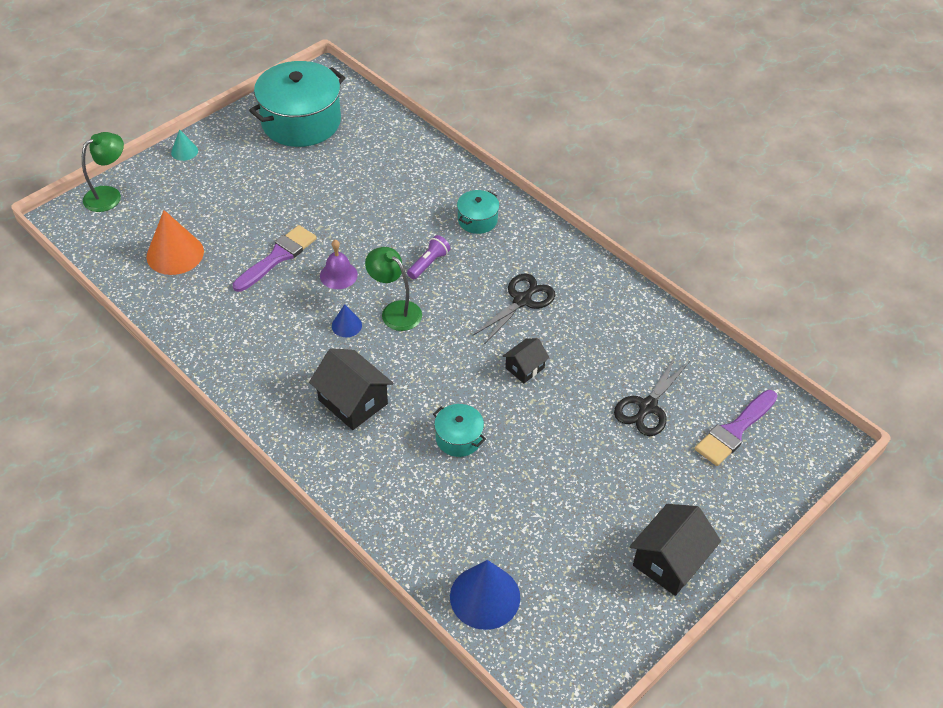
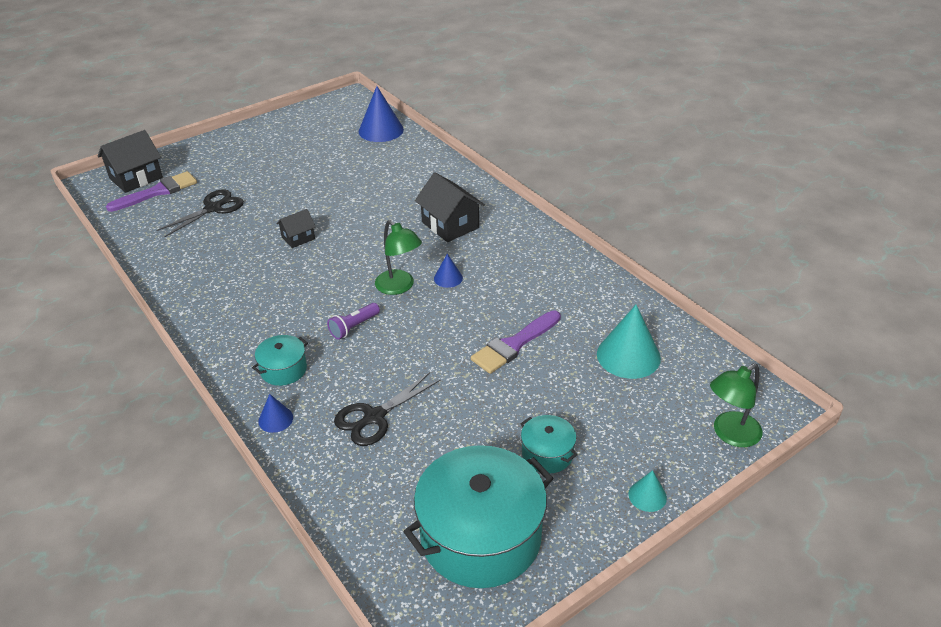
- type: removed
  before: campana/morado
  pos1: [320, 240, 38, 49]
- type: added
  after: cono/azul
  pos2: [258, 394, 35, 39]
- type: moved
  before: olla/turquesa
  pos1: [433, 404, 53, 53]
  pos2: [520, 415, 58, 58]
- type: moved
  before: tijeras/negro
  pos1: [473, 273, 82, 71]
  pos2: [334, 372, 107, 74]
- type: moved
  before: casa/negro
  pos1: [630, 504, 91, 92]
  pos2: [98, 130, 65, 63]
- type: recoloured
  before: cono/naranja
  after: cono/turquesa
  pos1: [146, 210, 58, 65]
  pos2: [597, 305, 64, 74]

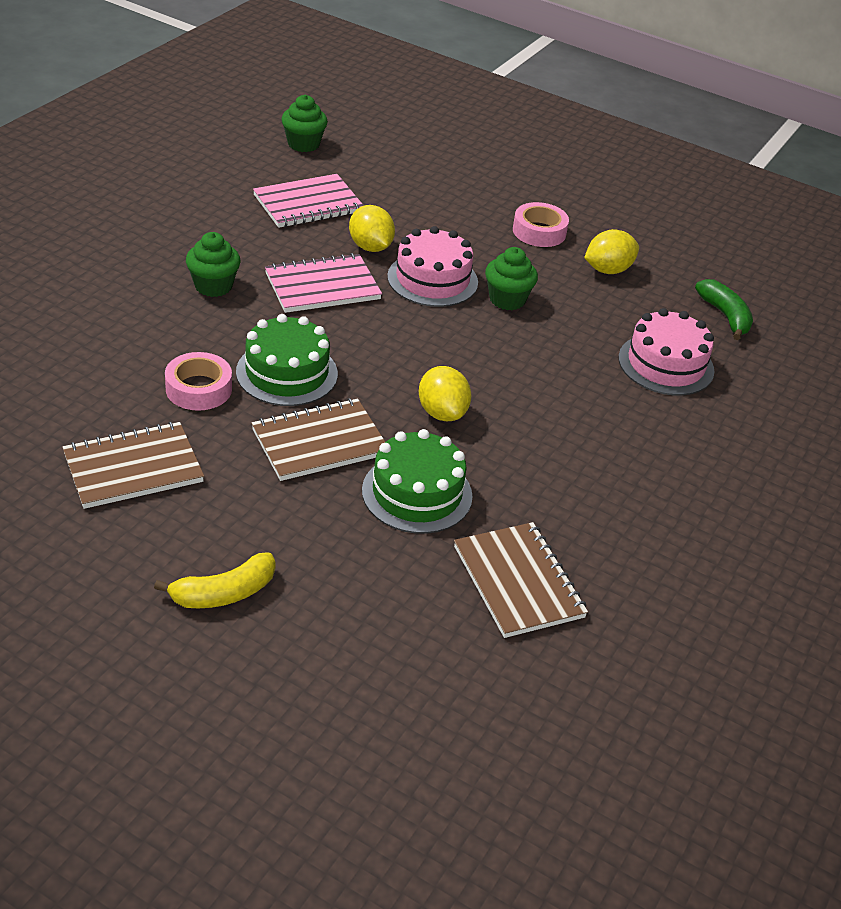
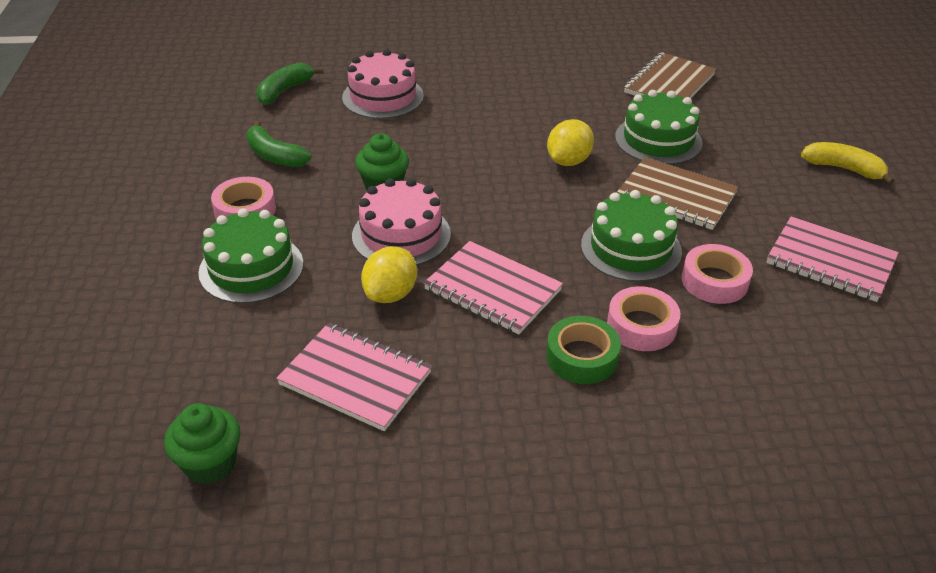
- type: added
  after: tarta/verde
  pos2: [198, 208, 105, 96]
- type: added
  after: cinta adhesiva/rosa
  pos2: [607, 286, 73, 65]
- type: replaced
  before: magdalena/verde
  after: cinta adhesiva/verde
  pos1: [186, 232, 55, 65]
  pos2: [546, 316, 75, 68]
- type: replaced
  before: limón/amarillo
  after: plátano/verde
  pos1: [584, 229, 55, 45]
  pos2: [246, 121, 65, 46]
- type: recoloured
  before: cuaderno/marrón
  after: cuaderno/rosa
  pos1: [62, 422, 142, 87]
  pos2: [767, 217, 132, 85]

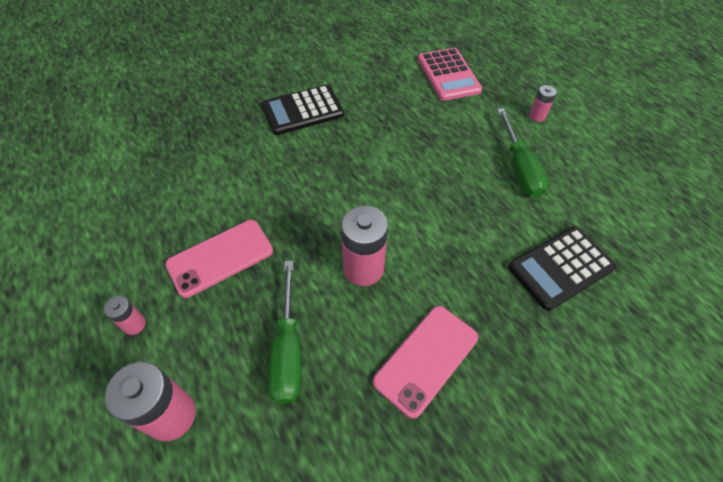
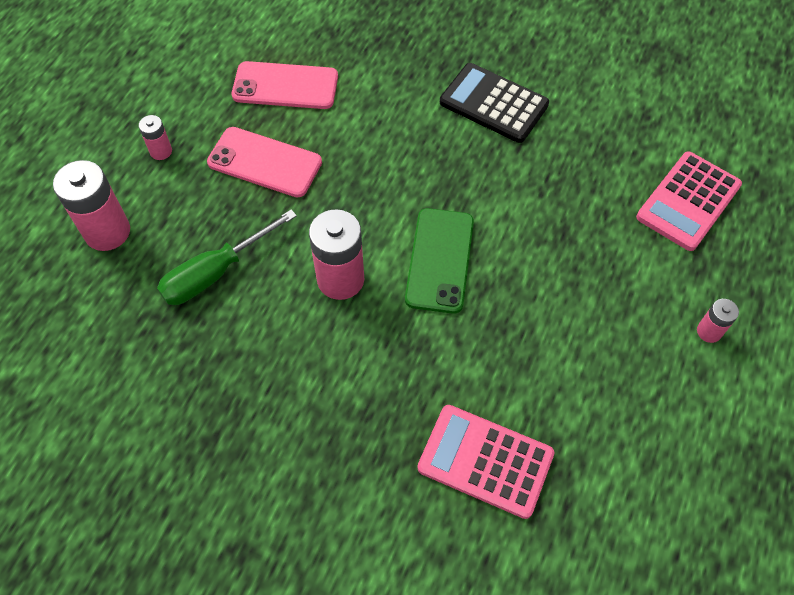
- type: removed
  before: destornillador/verde
  pos1: [497, 108, 51, 90]
- type: added
  after: móvil/verde
  pos2: [405, 208, 69, 106]
- type: moved
  before: móvil/rosa
  pos1: [373, 306, 105, 113]
  pos2: [232, 61, 106, 48]
- type: recoloured
  before: calculadora/negro
  after: calculadora/rosa
  pos1: [508, 226, 108, 85]
  pos2: [417, 405, 138, 114]

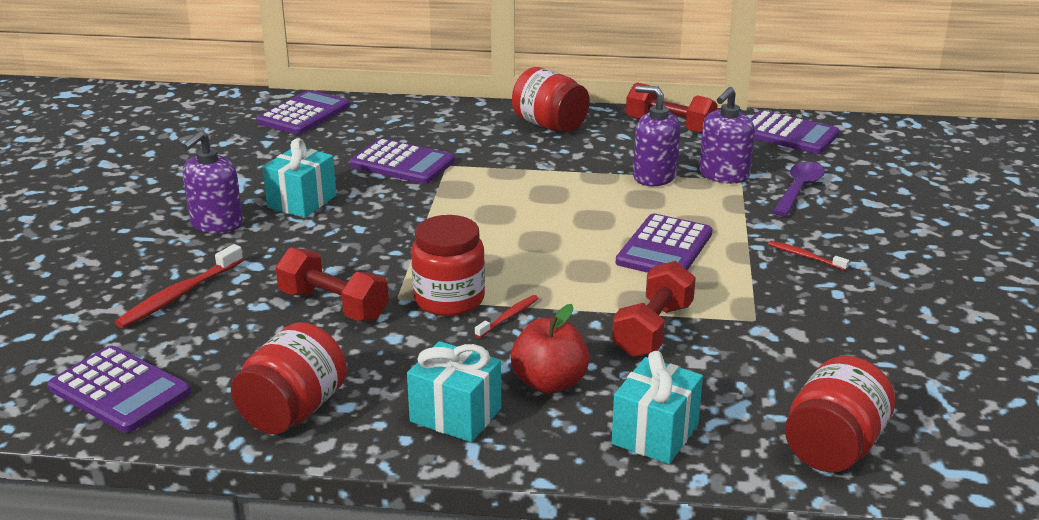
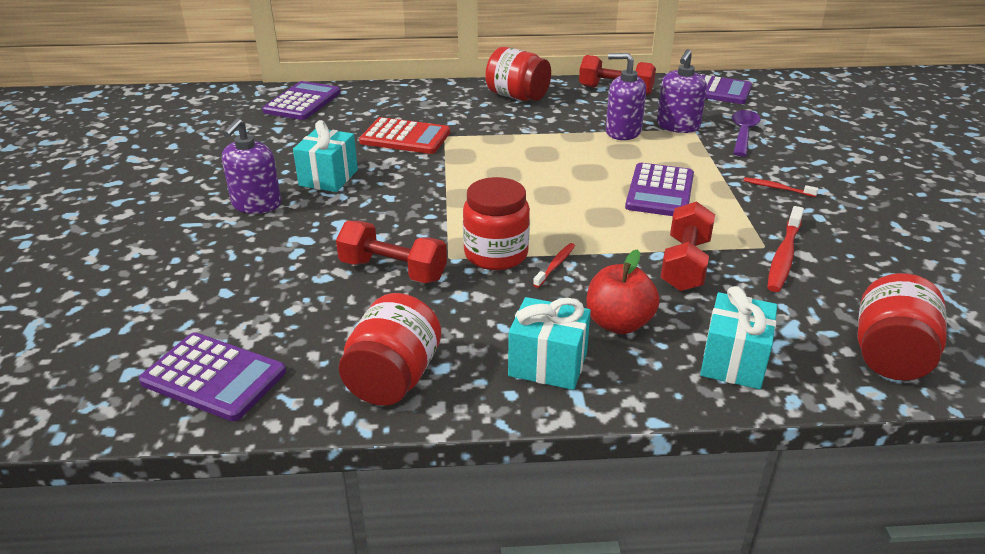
- type: moved
  before: cepillo de dientes/rojo
  pos1: [115, 244, 128, 84]
  pos2: [767, 206, 37, 86]
- type: recoloured
  before: calculadora/morado
  after: calculadora/rojo
  pos1: [349, 138, 106, 46]
  pos2: [359, 117, 91, 37]

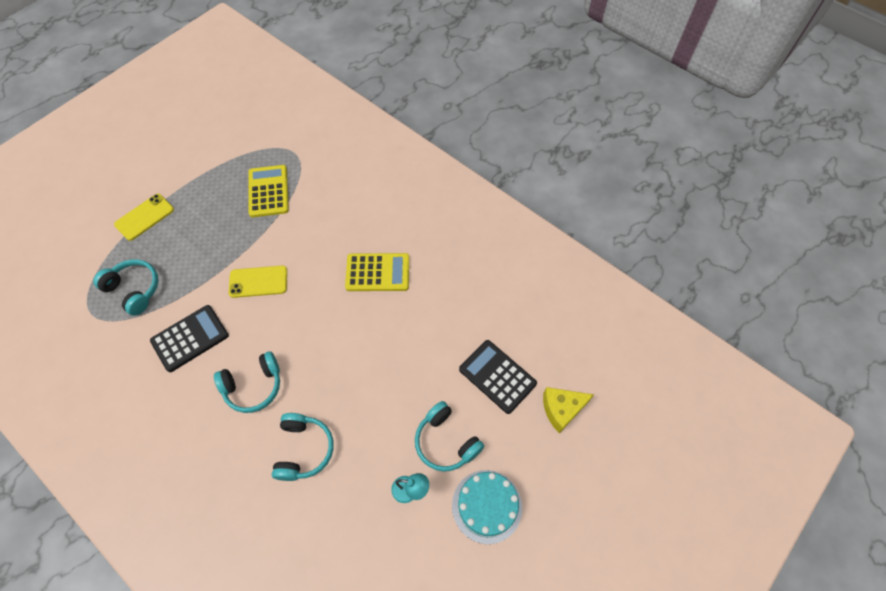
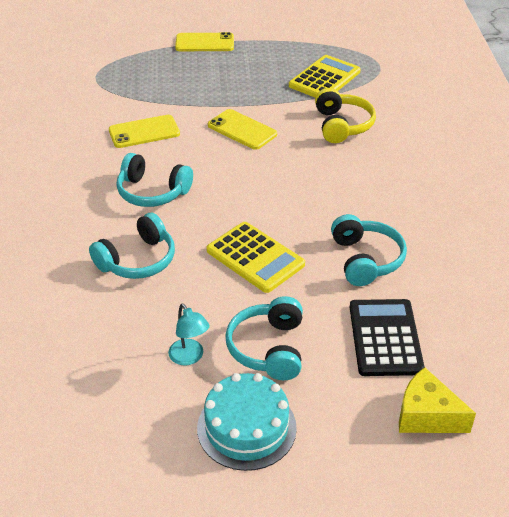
- type: added
  after: auriculares/amarillo
  pos2: [315, 88, 61, 55]
- type: moved
  before: auriculares/turquesa
  pos1: [93, 259, 65, 57]
  pos2: [331, 214, 76, 72]
- type: moved
  before: calculadora/amarillo
  pos1: [345, 253, 64, 38]
  pos2: [206, 222, 99, 71]
- type: replaced
  before: calculadora/negro
  after: móvil/amarillo
  pos1: [150, 305, 79, 67]
  pos2: [109, 115, 71, 33]

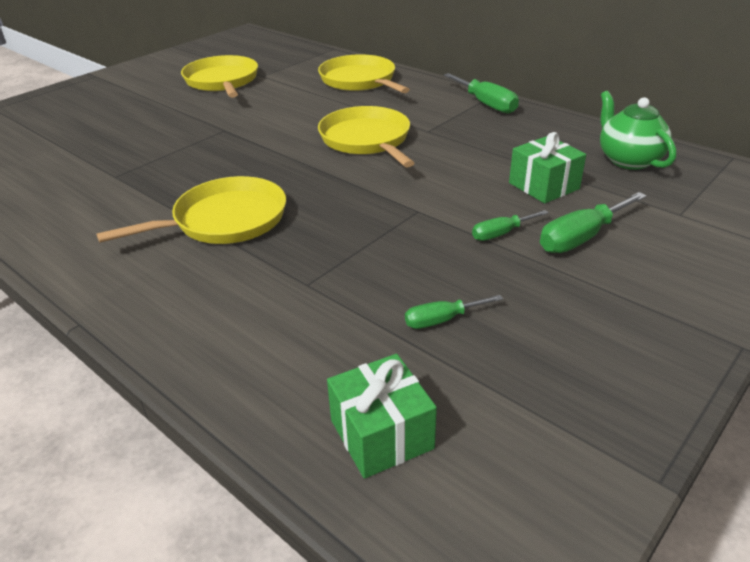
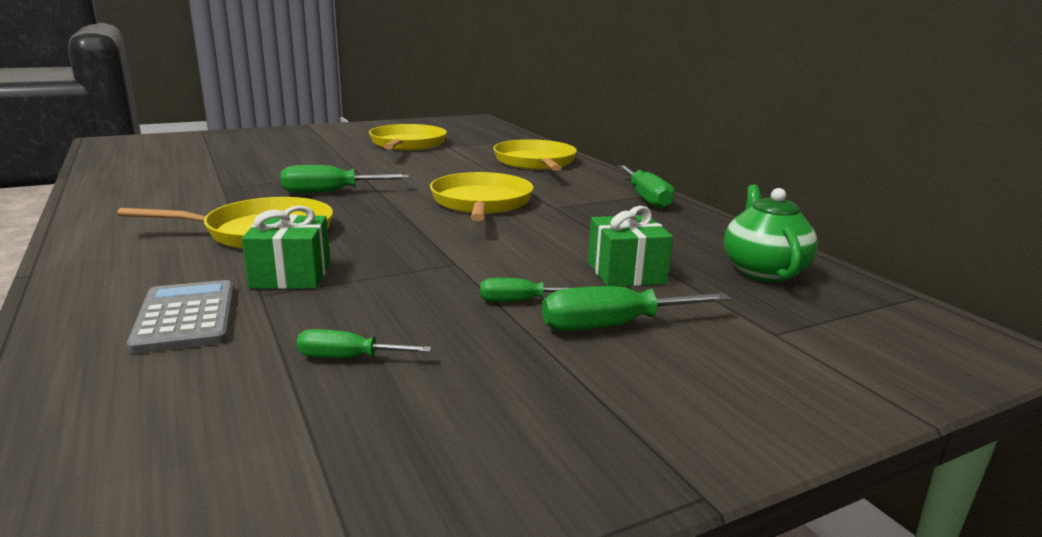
- type: added
  after: calculadora/gris
  pos2: [127, 280, 107, 74]
- type: added
  after: destornillador/verde
  pos2: [281, 165, 128, 29]
- type: moved
  before: regalo/verde
  pos1: [327, 354, 110, 125]
  pos2: [242, 205, 88, 84]

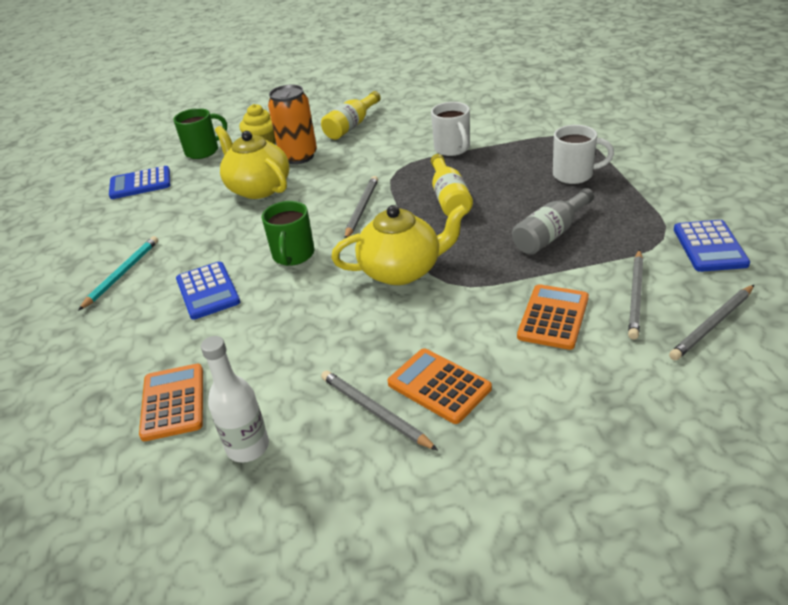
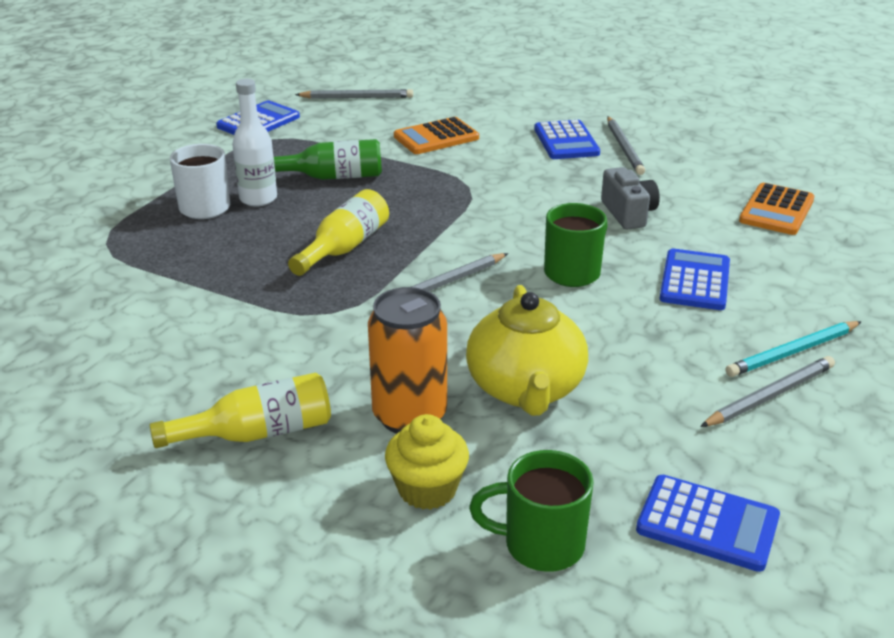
- type: removed
  before: tetera/amarillo
  pos1: [331, 204, 137, 81]
- type: removed
  before: taza/blanco
  pos1: [431, 102, 39, 54]
- type: added
  after: cámara/gris
  pos2: [601, 167, 59, 63]
- type: moved
  before: botella/blanco
  pos1: [201, 336, 68, 127]
  pos2: [232, 79, 45, 128]
- type: moved
  before: lápiz/gris
  pos1: [628, 250, 15, 90]
  pos2: [700, 356, 135, 71]
- type: recoloured
  before: calculadora/naranja
  after: calculadora/azul
  pos1: [387, 348, 105, 76]
  pos2: [534, 120, 66, 39]
- type: recoloured
  before: botella/gris
  after: botella/verde
  pos1: [512, 188, 82, 67]
  pos2: [274, 139, 108, 41]

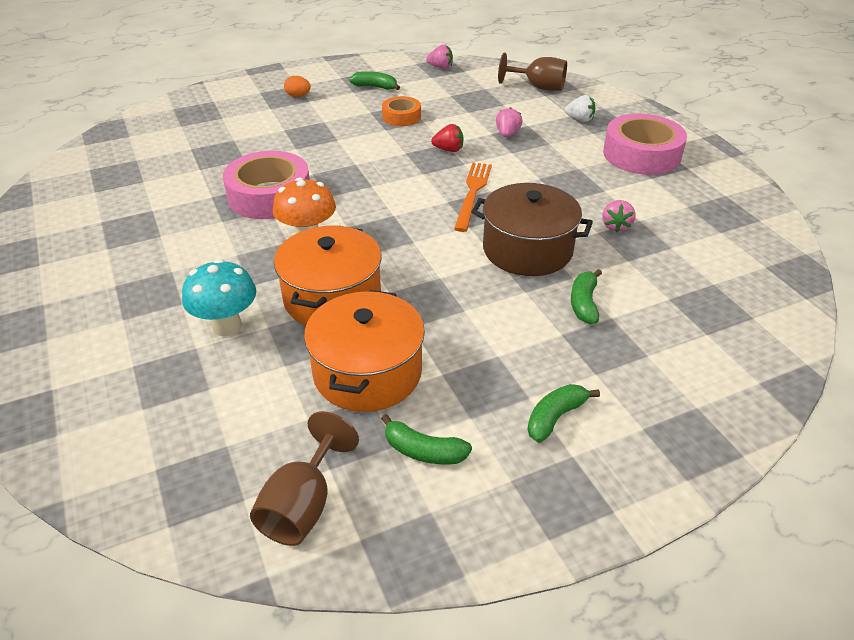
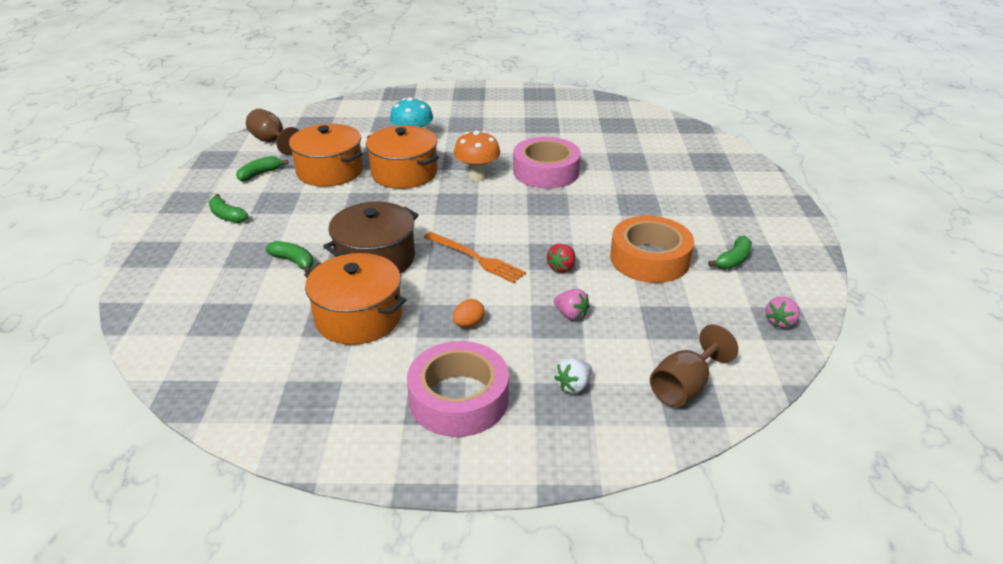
- type: moved
  before: huevo/naranja
  pos1: [284, 76, 27, 21]
  pos2: [453, 299, 32, 29]
- type: replaced
  before: fresa/rosa
  after: olla/naranja
  pos1: [602, 200, 33, 32]
  pos2: [304, 253, 102, 92]
- type: turned
  before: plátano/verde
  pos1: [527, 384, 73, 59]
  pos2: [209, 194, 40, 29]
  turn: 150
- type: resized
  before: cinta adhesiva/naranja
  pos1: [382, 96, 39, 30]
  pos2: [610, 216, 84, 67]
  scale: 1.83

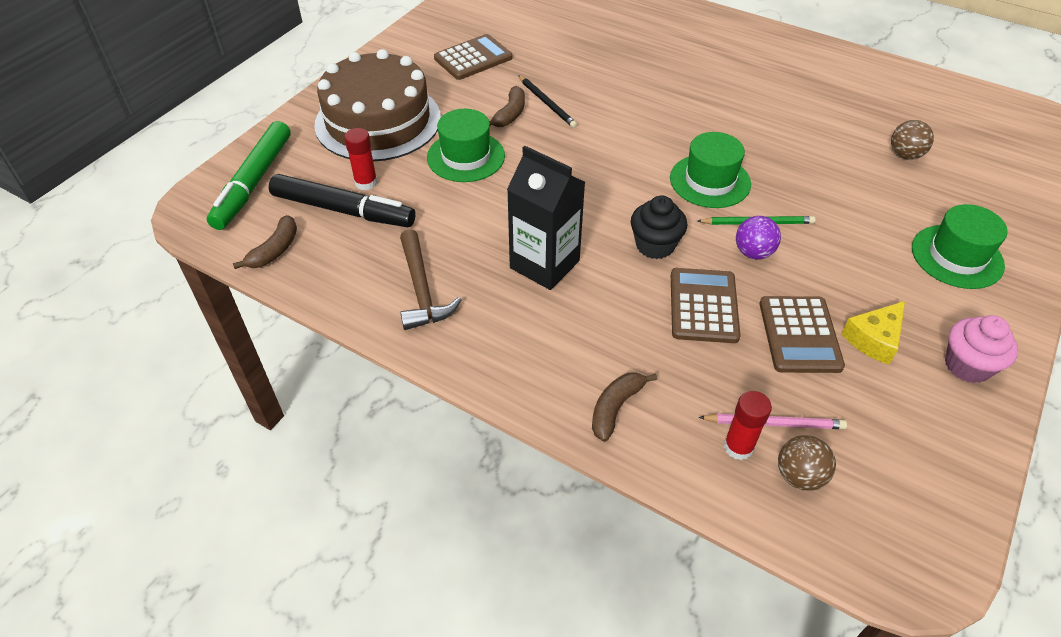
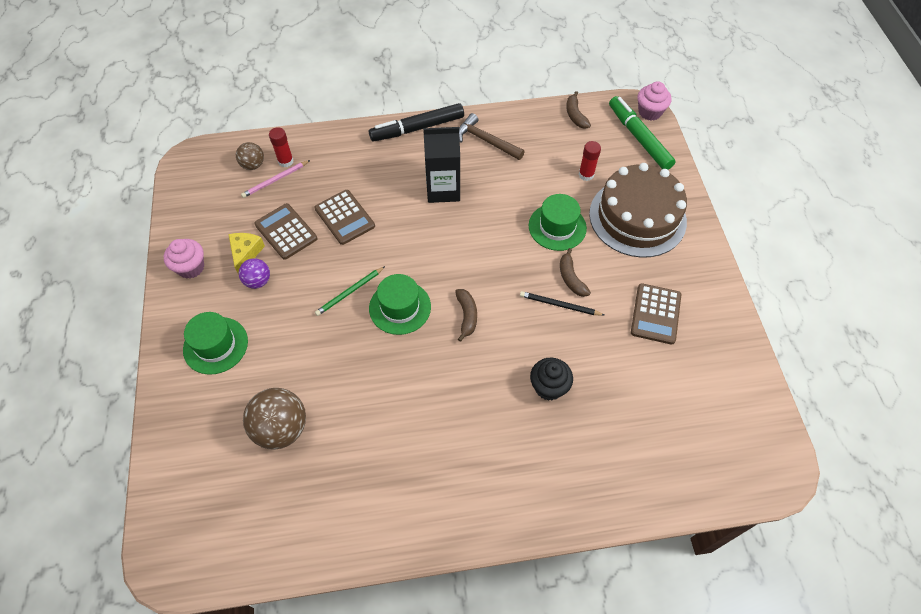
- type: added
  after: magdalena/rosa
  pos2: [638, 81, 33, 40]
- type: moved
  before: rotulador/negro
  pos1: [269, 174, 147, 53]
  pos2: [369, 103, 95, 39]
- type: moved
  before: plátano/marrón
  pos1: [592, 372, 65, 70]
  pos2: [455, 289, 22, 53]
- type: moved
  before: magdalena/negro
  pos1: [631, 196, 56, 63]
  pos2: [530, 358, 43, 43]
- type: moved
  before: pelota/morado
  pos1: [736, 216, 45, 44]
  pos2: [239, 258, 31, 31]
- type: resized
  before: pelota/marrón
  pos1: [891, 120, 43, 40]
  pos2: [243, 388, 63, 62]
  scale: 1.77

